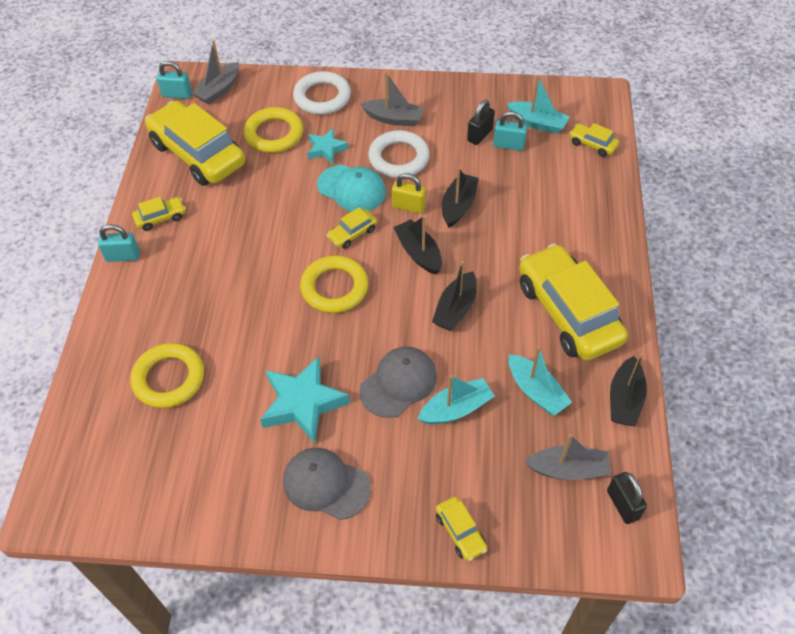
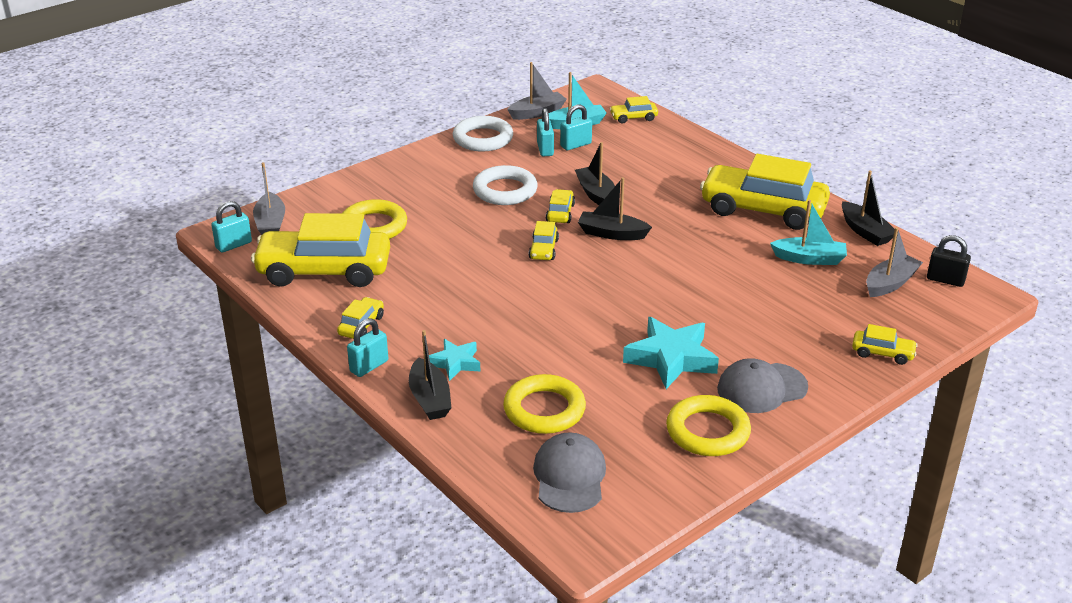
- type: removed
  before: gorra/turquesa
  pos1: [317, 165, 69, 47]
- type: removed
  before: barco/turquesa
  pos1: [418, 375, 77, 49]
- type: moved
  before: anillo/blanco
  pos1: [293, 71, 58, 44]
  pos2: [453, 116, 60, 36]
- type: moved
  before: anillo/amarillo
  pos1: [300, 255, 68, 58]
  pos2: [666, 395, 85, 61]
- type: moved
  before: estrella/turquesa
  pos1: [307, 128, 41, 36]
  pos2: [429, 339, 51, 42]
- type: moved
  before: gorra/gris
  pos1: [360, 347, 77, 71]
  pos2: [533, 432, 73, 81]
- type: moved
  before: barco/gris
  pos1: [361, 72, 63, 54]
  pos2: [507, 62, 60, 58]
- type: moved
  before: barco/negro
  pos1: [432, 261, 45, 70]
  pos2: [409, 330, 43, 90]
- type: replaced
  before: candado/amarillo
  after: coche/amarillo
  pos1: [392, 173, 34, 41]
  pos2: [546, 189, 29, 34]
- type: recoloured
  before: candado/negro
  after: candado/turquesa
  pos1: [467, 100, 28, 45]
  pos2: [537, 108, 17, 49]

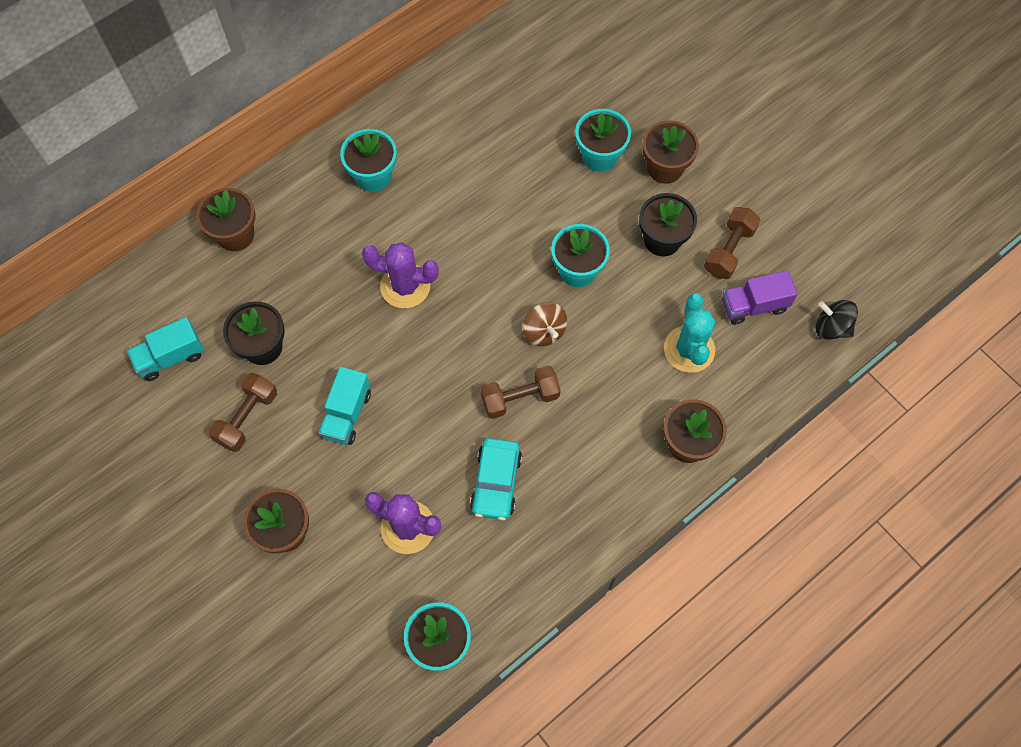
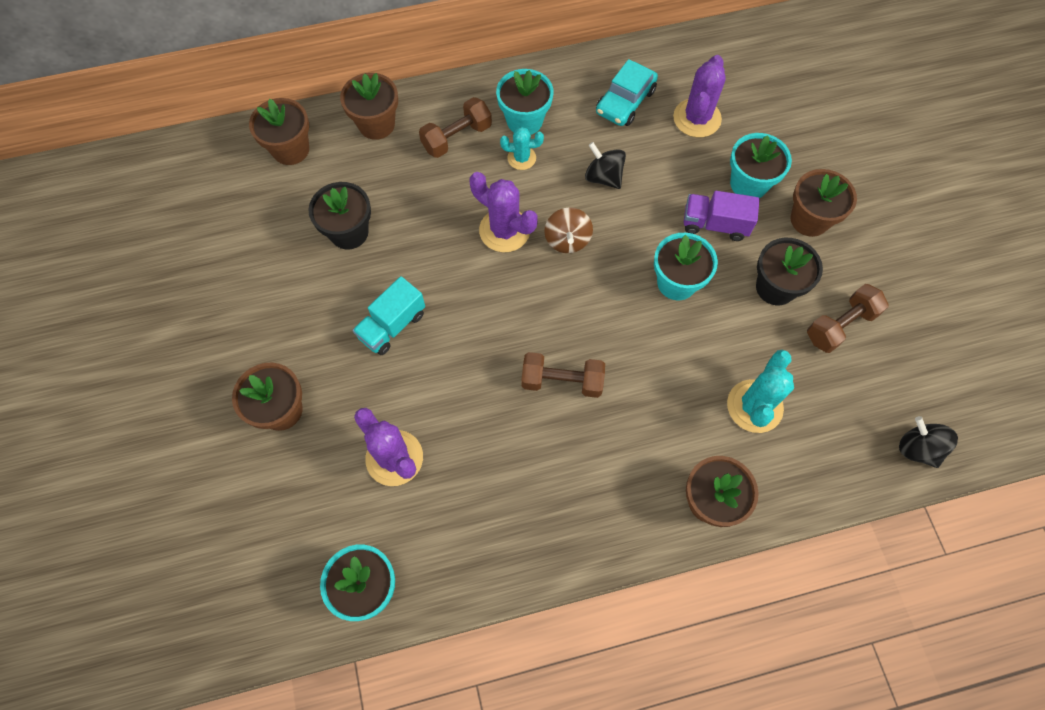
- type: removed
  before: camión/turquesa
  pos1: [127, 317, 77, 64]
- type: added
  after: maceta/marrón
  pos2: [249, 98, 60, 67]
- type: added
  after: cactus/turquesa
  pos2: [500, 127, 44, 43]
- type: added
  after: peonza/negro
  pos2: [585, 142, 41, 47]
- type: added
  after: cactus/morado
  pos2: [673, 55, 53, 83]
- type: moved
  before: mancuerna/marrón
  pos1: [209, 373, 68, 79]
  pos2: [419, 97, 73, 61]
- type: moved
  before: coche/turquesa
  pos1: [470, 438, 52, 82]
  pos2: [596, 59, 62, 67]
- type: moved
  before: peonza/marrón
  pos1: [523, 302, 44, 44]
  pos2: [544, 208, 49, 45]
- type: moved
  before: camión/morado
  pos1: [722, 270, 76, 55]
  pos2: [684, 191, 76, 50]

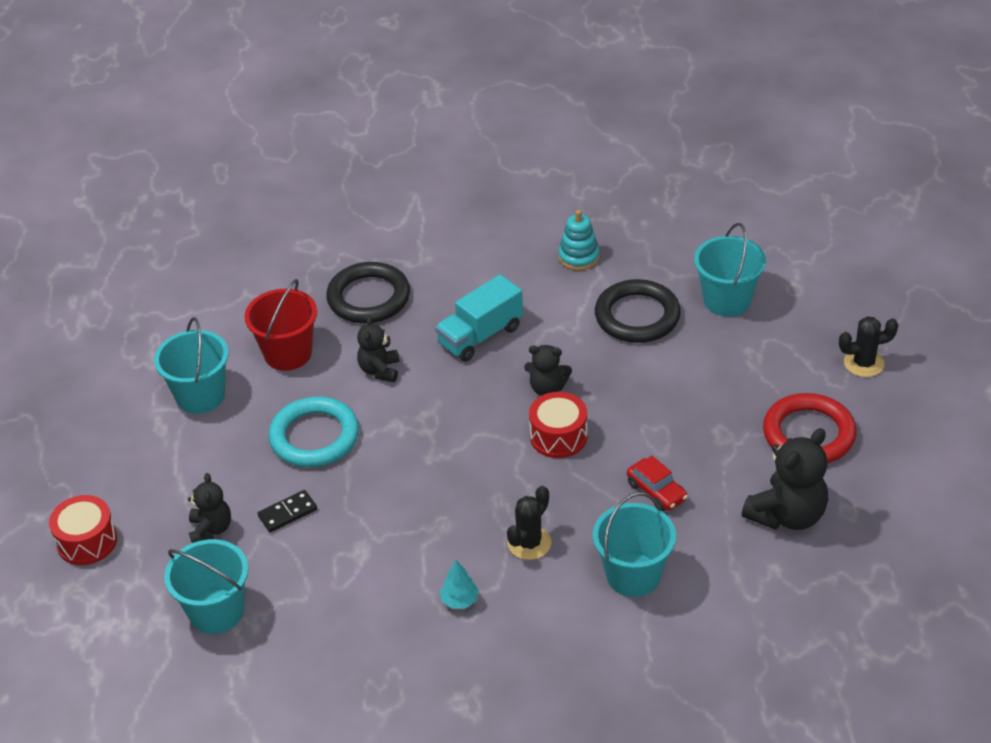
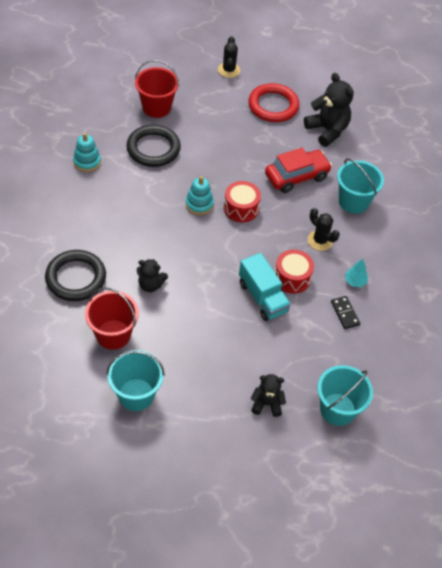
- type: removed
  before: anillo/turquesa
  pos1: [268, 397, 91, 70]
- type: moved
  before: tambor/rojo
  pos1: [49, 495, 68, 70]
  pos2: [275, 250, 39, 43]
- type: moved
  before: ficha de dominó/negro
  pos1: [257, 490, 60, 42]
  pos2: [331, 296, 29, 33]
- type: moved
  before: camión/turquesa
  pos1: [435, 274, 88, 88]
  pos2: [239, 253, 52, 68]
- type: replaced
  before: osito/negro
  after: juguete apilable/turquesa
  pos1: [524, 345, 48, 51]
  pos2: [186, 176, 28, 39]
- type: recoloured
  before: balde/turquesa
  after: balde/rojo
  pos1: [694, 223, 72, 94]
  pos2: [135, 60, 44, 58]
- type: resized
  before: coche/rojo
  pos1: [627, 456, 61, 56]
  pos2: [265, 148, 67, 45]
  scale: 1.7

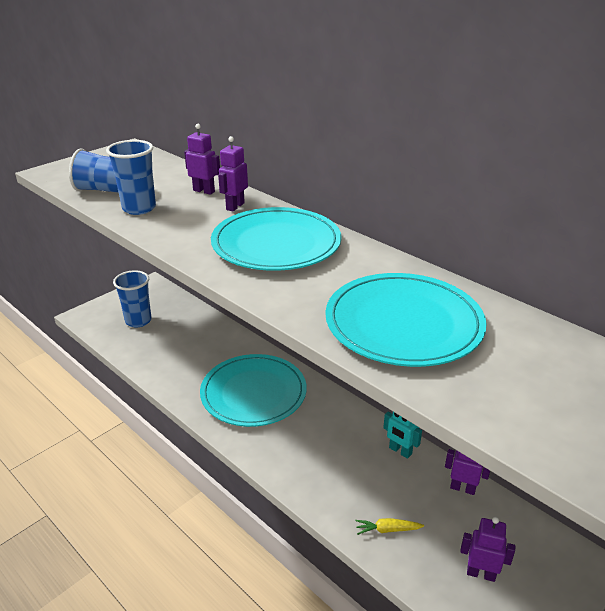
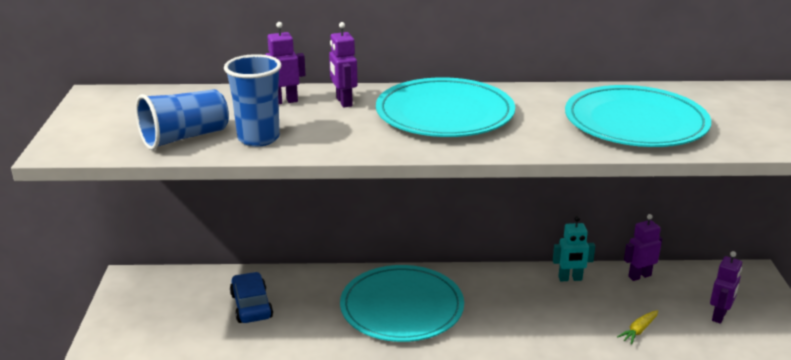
- type: removed
  before: vaso/azul
  pos1: [113, 270, 39, 58]
- type: added
  after: coche/azul
  pos2: [230, 272, 43, 51]
- type: turned
  before: robot/morado
  pos1: [460, 517, 55, 65]
  pos2: [710, 251, 32, 73]
  turn: 150

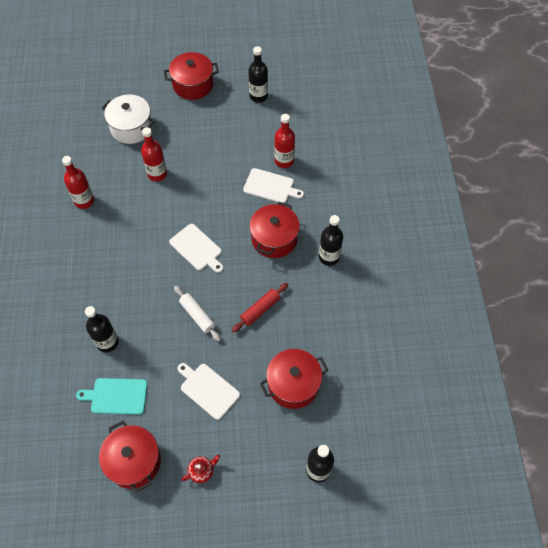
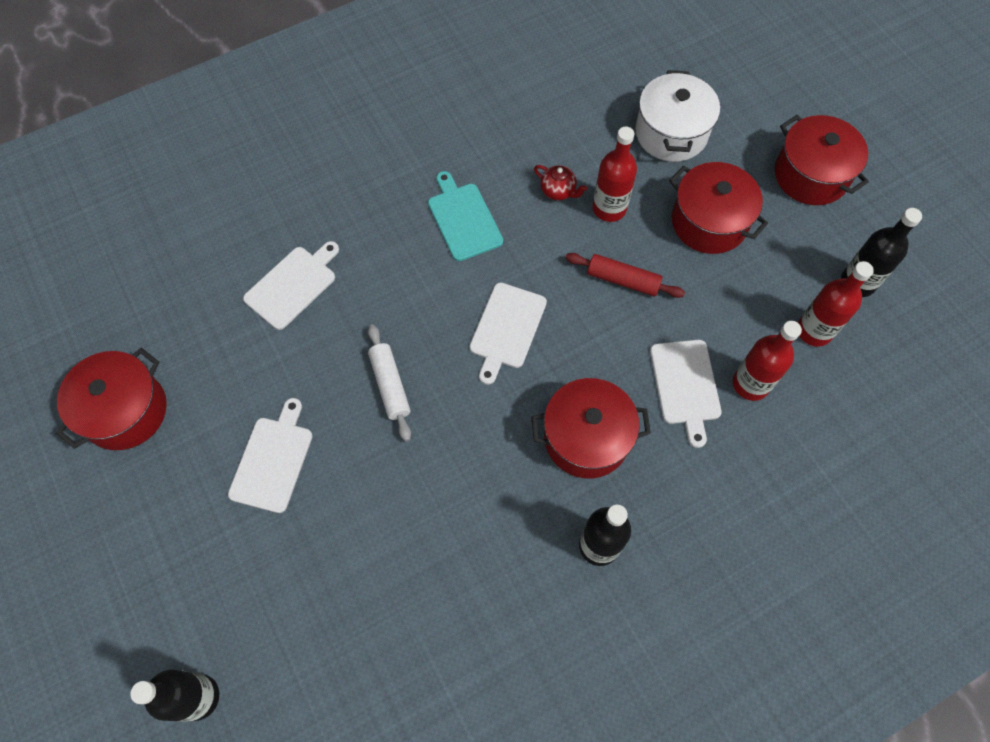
- type: moved
  before: botella/rojo
  pos1: [62, 156, 32, 53]
  pos2: [798, 261, 76, 86]
- type: moved
  before: tabla de cortar/turquesa
  pos1: [76, 378, 72, 37]
  pos2: [428, 171, 75, 90]
- type: moved
  before: tetera/rojo
  pos1: [181, 455, 39, 28]
  pos2: [534, 165, 54, 35]
- type: moved
  before: rodillo/rojo
  pos1: [232, 283, 56, 50]
  pos2: [566, 253, 119, 45]
- type: moved
  before: olla/rojo
  pos1: [260, 349, 68, 60]
  pos2: [669, 162, 99, 92]
- type: replaced
  before: botella/negro
  after: tabla de cortar/blanco
  pos1: [85, 306, 34, 47]
  pos2: [243, 241, 96, 89]
- type: turned
  before: rodillo/blanco
  pos1: [174, 286, 47, 56]
  pos2: [368, 324, 43, 117]
  turn: -45

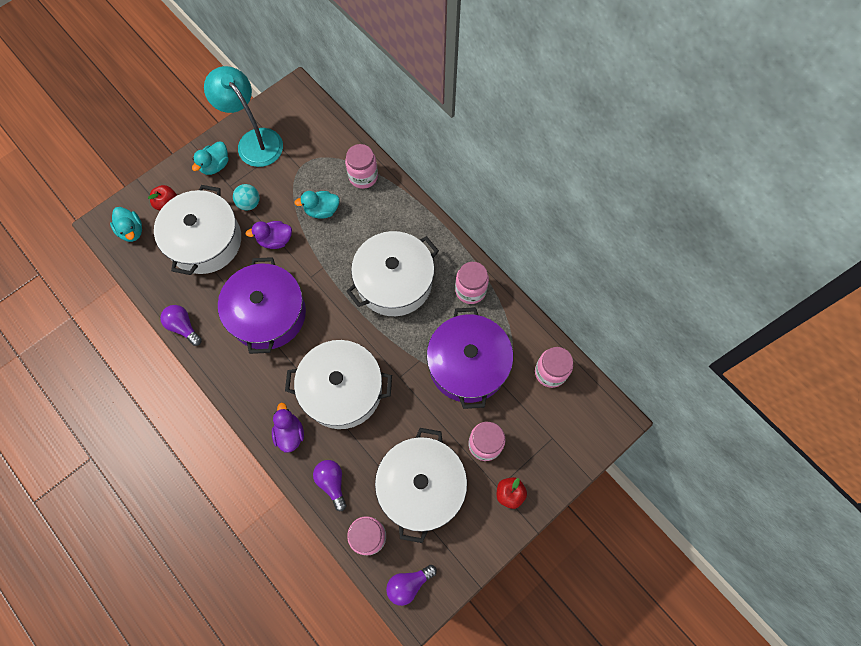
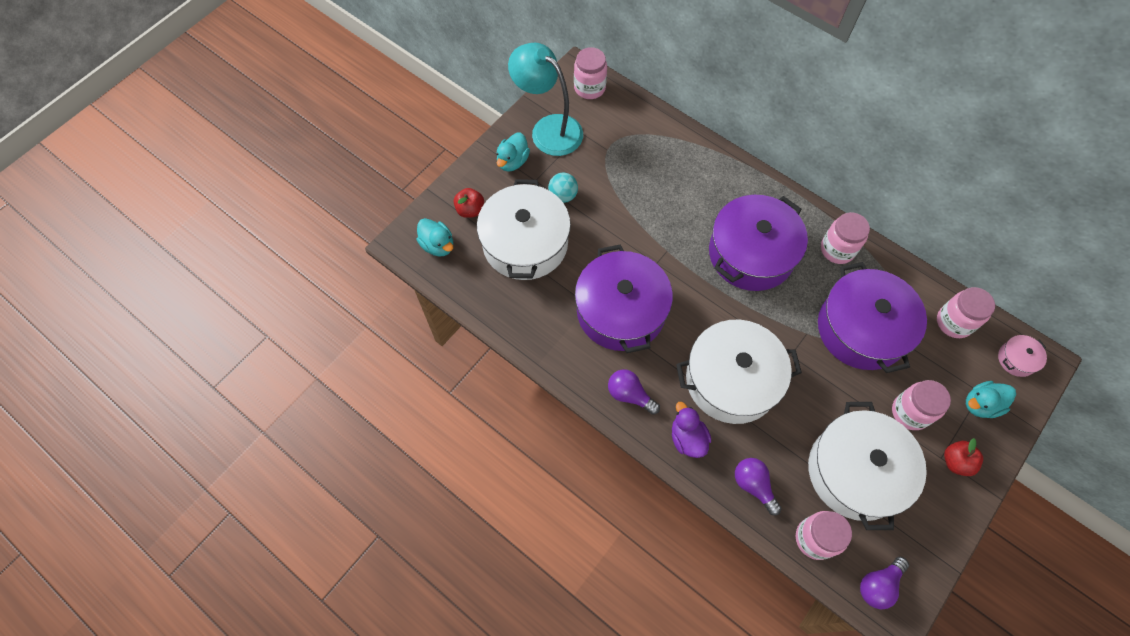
- type: removed
  before: pato/morado
  pos1: [245, 221, 47, 28]
- type: added
  after: olla/rosa
  pos2: [998, 335, 49, 42]
- type: moved
  before: bombilla/morado
  pos1: [160, 305, 42, 41]
  pos2: [608, 369, 52, 46]
- type: moved
  before: pato/turquesa
  pos1: [294, 191, 46, 28]
  pos2: [966, 381, 50, 37]
- type: moved
  before: tarro/rosa
  pos1: [345, 144, 33, 45]
  pos2: [574, 47, 33, 52]
- type: recoloured
  before: olla/blanco
  after: olla/morado
  pos1: [346, 231, 93, 85]
  pos2: [709, 195, 99, 96]

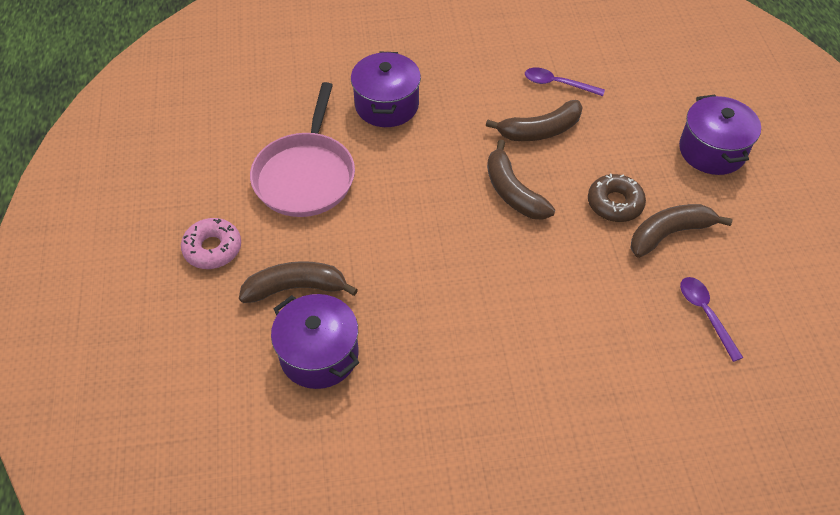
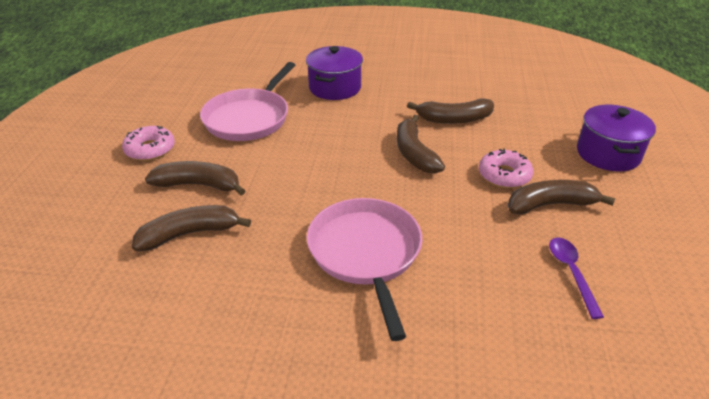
- type: removed
  before: cuchara/morado
  pos1: [525, 67, 80, 29]
- type: added
  after: sartén/rosa
  pos2: [307, 198, 115, 143]
- type: replaced
  before: olla/morado
  after: plátano/marrón
  pos1: [271, 294, 88, 95]
  pos2: [132, 205, 119, 46]
- type: recoloured
  before: rosquilla/marrón
  after: rosquilla/rosa
  pos1: [588, 174, 58, 48]
  pos2: [479, 148, 54, 40]

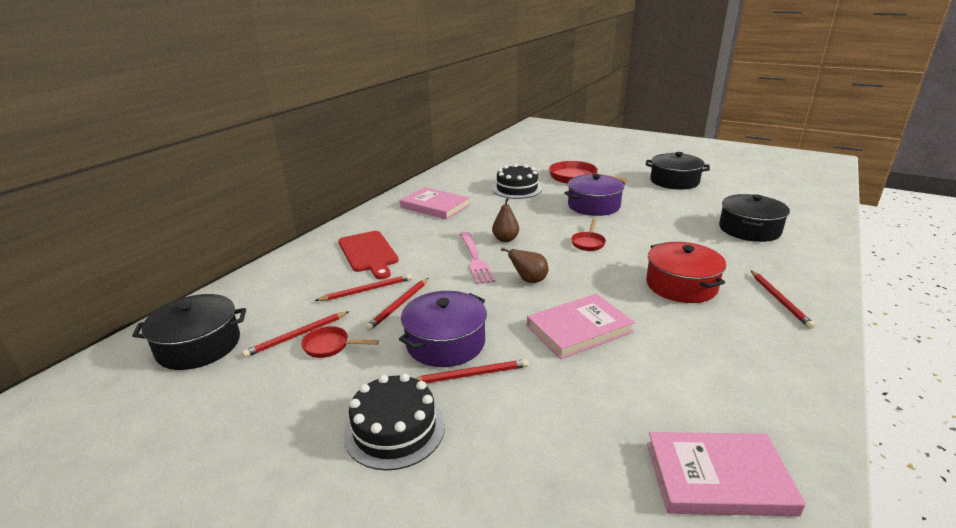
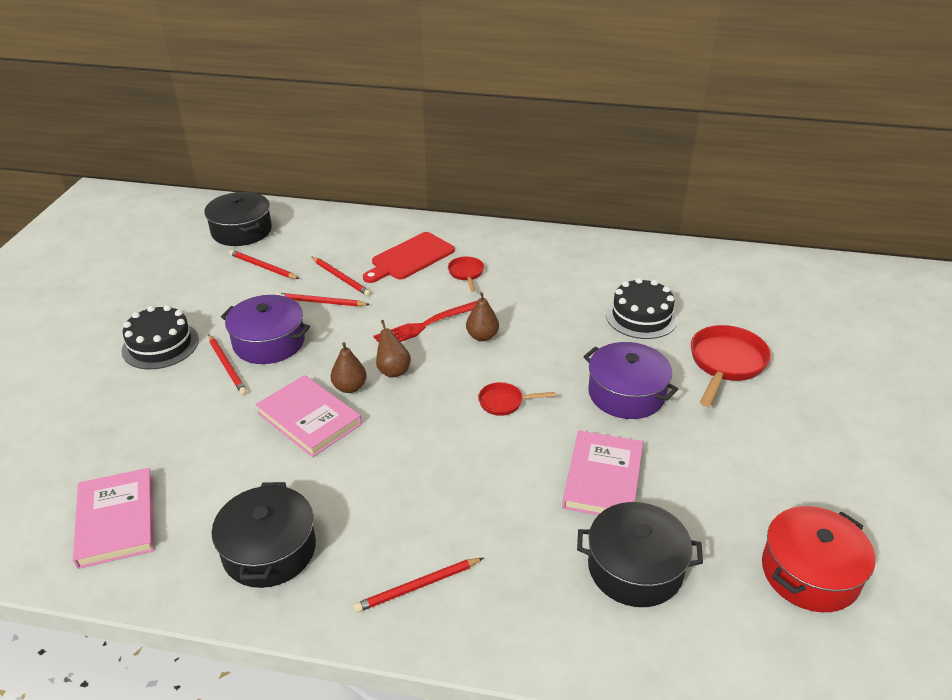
- type: added
  after: pera/marrón
  pos2: [331, 342, 36, 51]
- type: moved
  before: sartén/rojo
  pos1: [301, 326, 78, 32]
  pos2: [448, 256, 36, 36]
- type: moved
  before: libro/rosa
  pos1: [400, 187, 70, 32]
  pos2: [562, 430, 81, 85]
- type: moved
  before: olla/negro
  pos1: [646, 152, 64, 38]
  pos2: [212, 482, 104, 106]
- type: moved
  before: olla/rojo
  pos1: [646, 242, 80, 61]
  pos2: [762, 506, 113, 106]
- type: recoloured
  before: tenedor/rosa
  after: tenedor/rojo
  pos1: [460, 232, 35, 52]
  pos2: [374, 301, 103, 41]

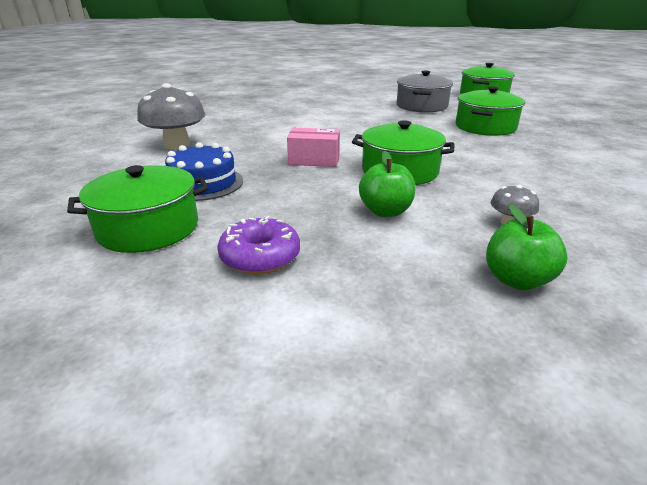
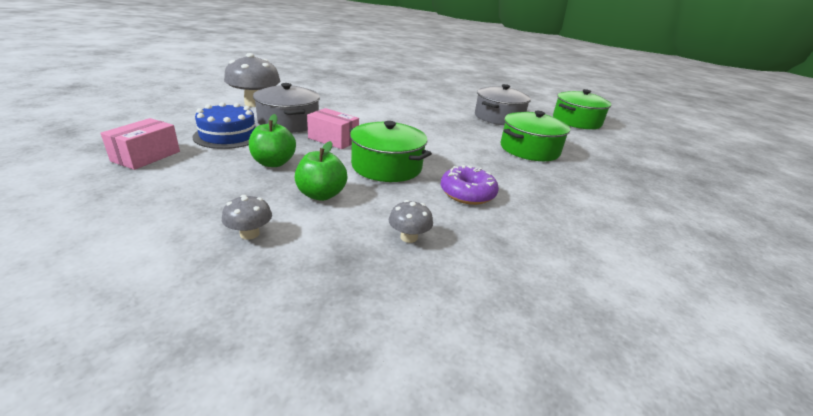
- type: added
  after: seta/gris
  pos2: [222, 195, 50, 45]
- type: added
  after: olla/gris
  pos2: [253, 83, 67, 50]
- type: moved
  before: rosquilla/morado
  pos1: [217, 216, 83, 58]
  pos2: [440, 165, 59, 40]
- type: moved
  before: manzana/verde
  pos1: [486, 204, 82, 86]
  pos2: [249, 114, 47, 53]
- type: replaced
  before: olla/verde
  after: caja/rosa
  pos1: [67, 165, 141, 88]
  pos2: [100, 118, 80, 52]

